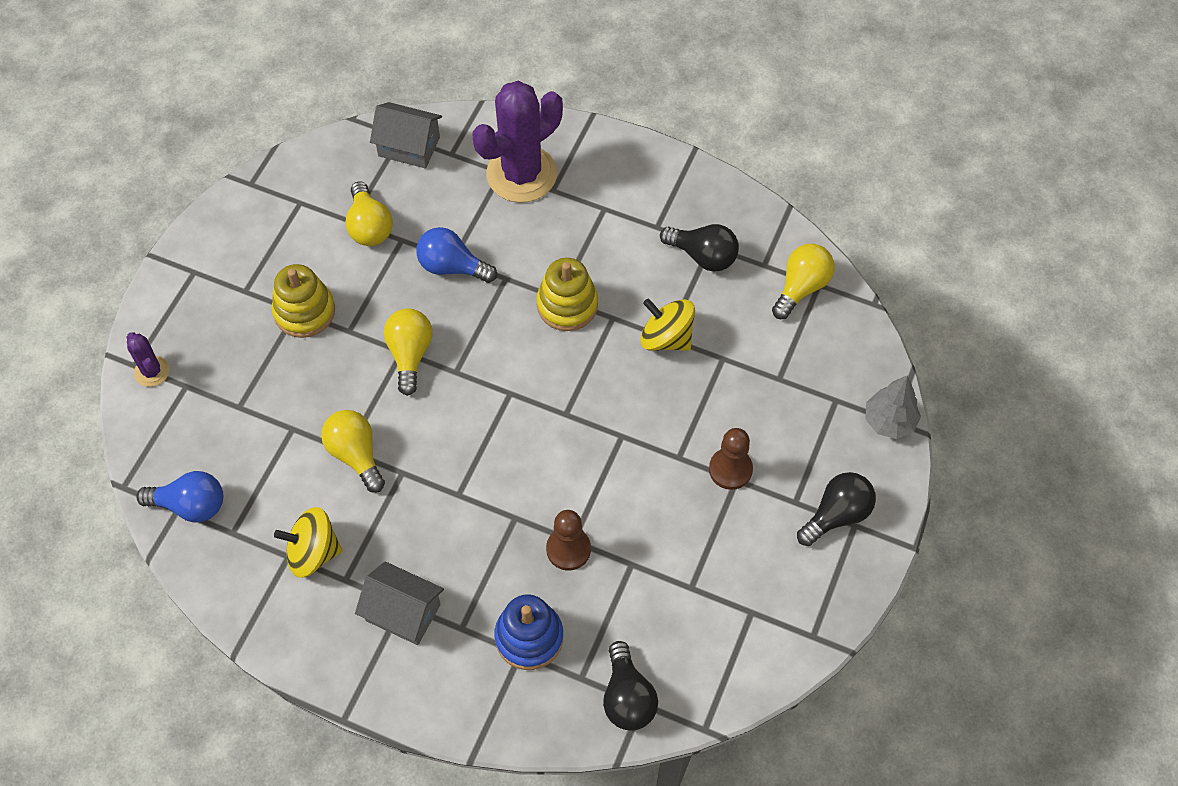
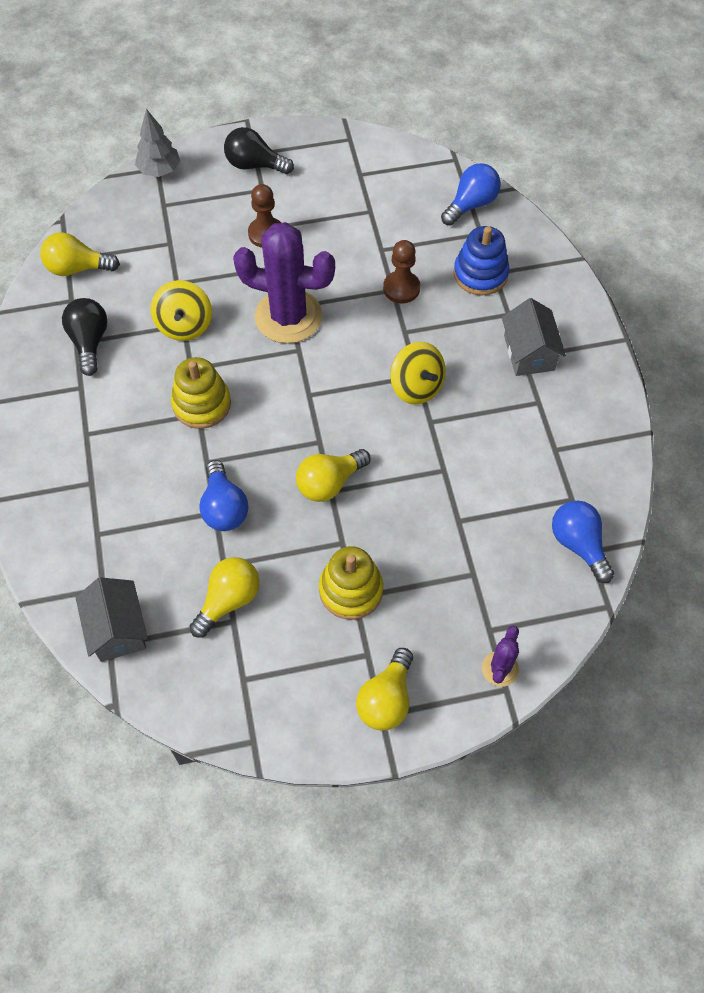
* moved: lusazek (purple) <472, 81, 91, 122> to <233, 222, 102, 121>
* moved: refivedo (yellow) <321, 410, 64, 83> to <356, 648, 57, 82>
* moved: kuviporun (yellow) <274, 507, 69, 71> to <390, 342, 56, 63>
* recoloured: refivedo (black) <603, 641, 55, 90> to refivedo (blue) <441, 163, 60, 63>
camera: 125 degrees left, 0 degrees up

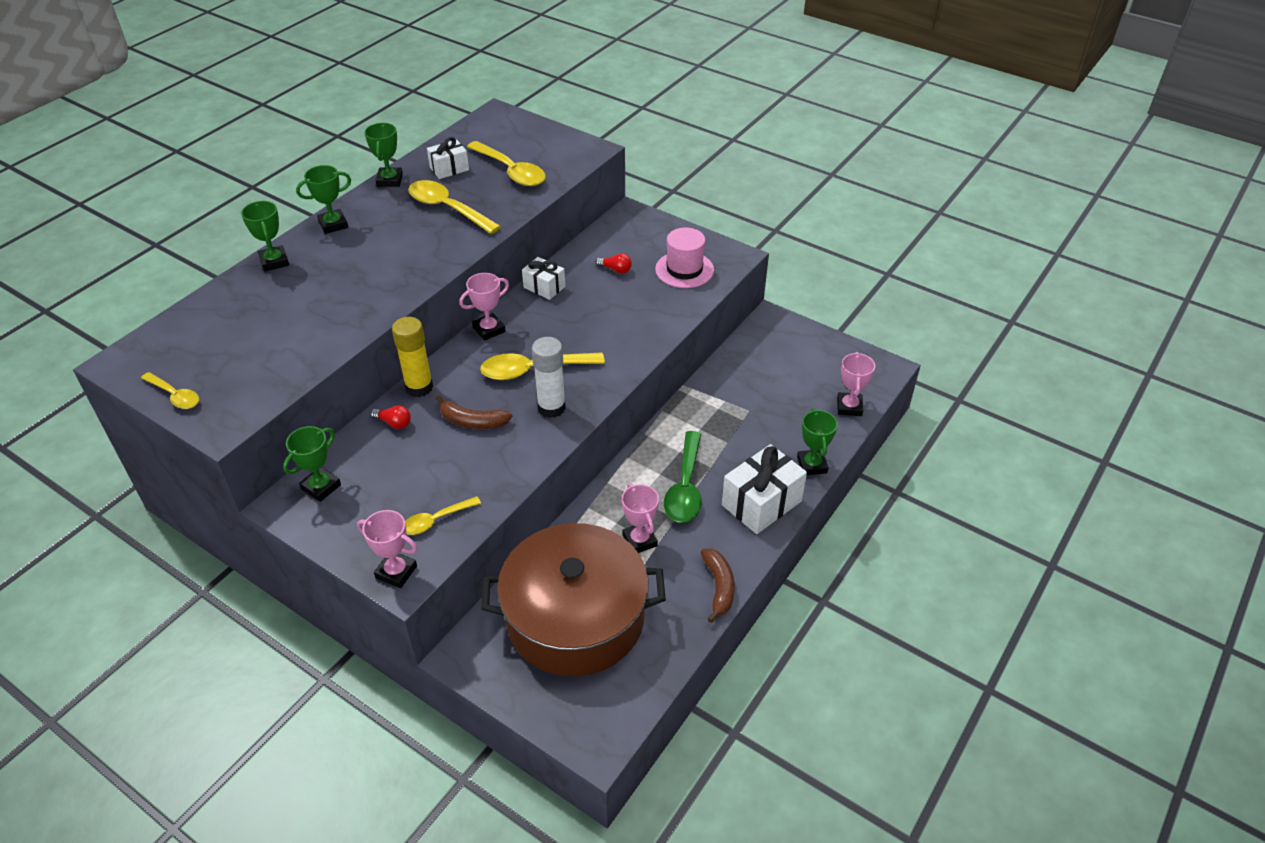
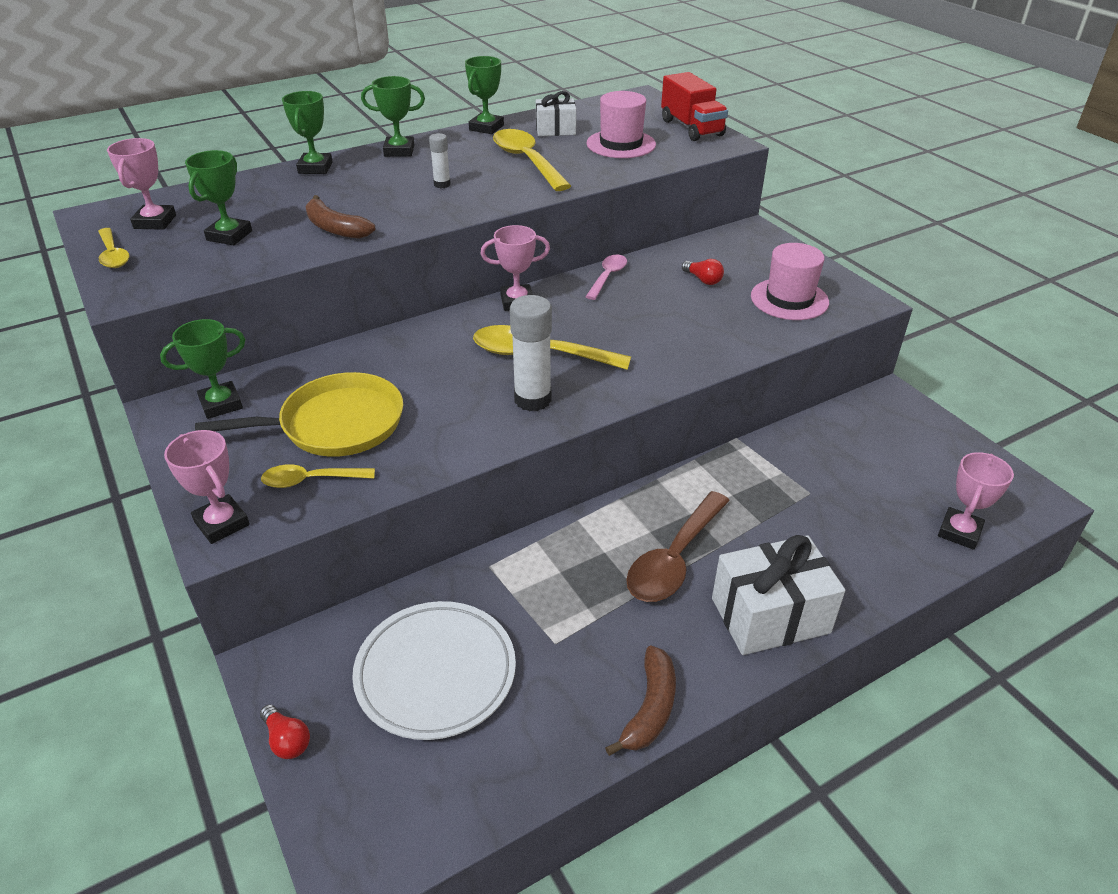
* replaced: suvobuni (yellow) <467, 141, 79, 45> to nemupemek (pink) <586, 91, 70, 67>
* replaced: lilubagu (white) <522, 257, 43, 43> to suvobuni (pink) <585, 254, 42, 46>
* removed: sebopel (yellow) <392, 317, 41, 80>
* moved: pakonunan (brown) <436, 396, 76, 33> to <306, 195, 69, 44>
* moved: refivedo (red) <371, 405, 40, 24> to <260, 705, 50, 54>
* moved: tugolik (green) <797, 408, 41, 67> to <185, 150, 67, 95>
* recoloured: suvobuni (green) <664, 431, 38, 92> to suvobuni (brown) <626, 491, 104, 111>
* moved: tugolik (pink) <622, 483, 37, 70> to <107, 138, 69, 92>
* replaced: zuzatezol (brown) <482, 523, 184, 154> to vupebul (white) <352, 601, 164, 139>
* added: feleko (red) <661, 72, 67, 69>
* added: sebopel (white) <429, 133, 22, 55>
* added: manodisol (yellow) <195, 372, 208, 85>
camera: 25 degrees right, 5 degrees down

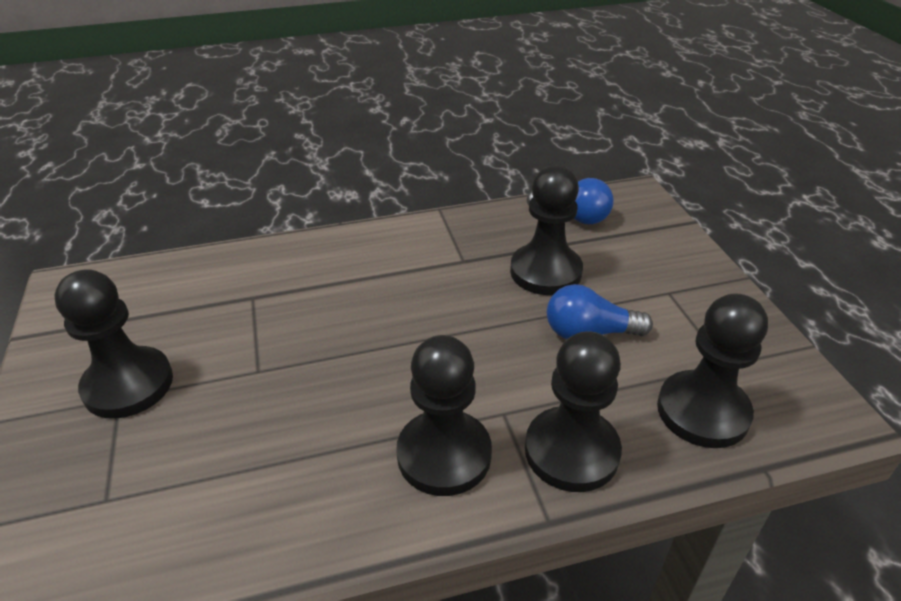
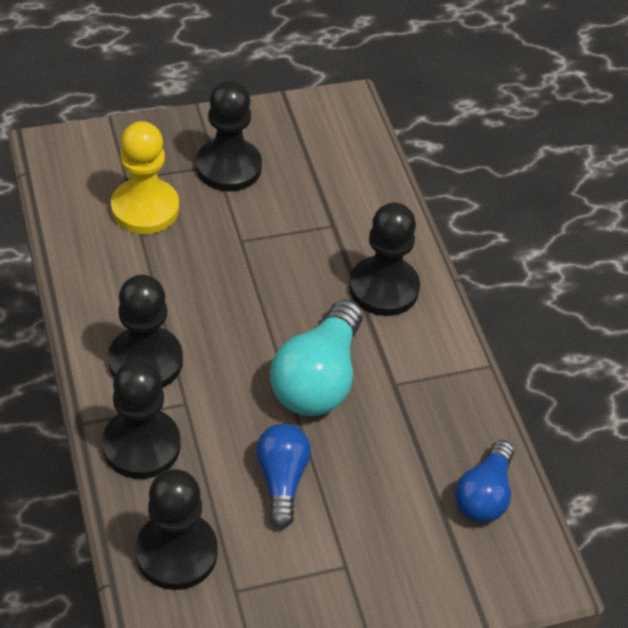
* moved: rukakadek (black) <510, 165, 73, 130> to <349, 203, 71, 113>
* added: rukakadek (yellow) <111, 121, 68, 113>
* added: refivedo (turquoise) <270, 299, 93, 117>
camera: 85 degrees right, 10 degrees up

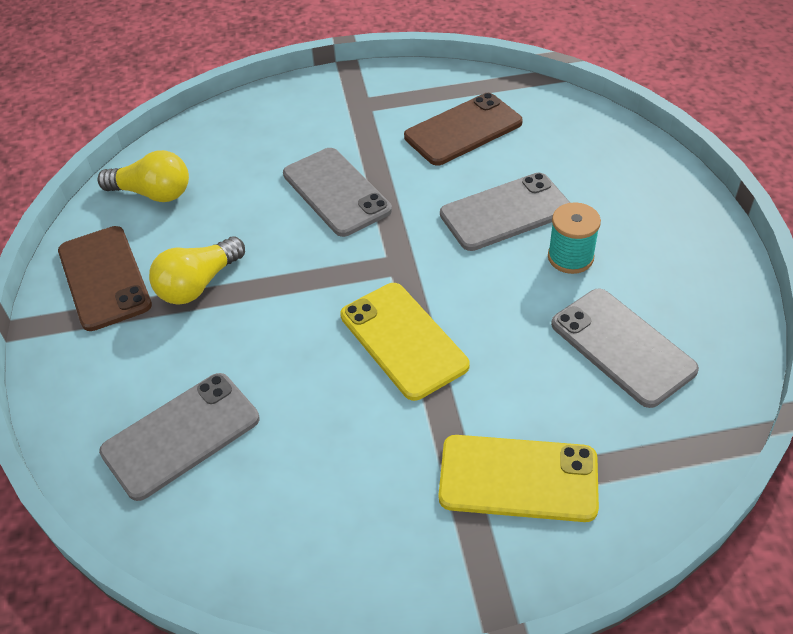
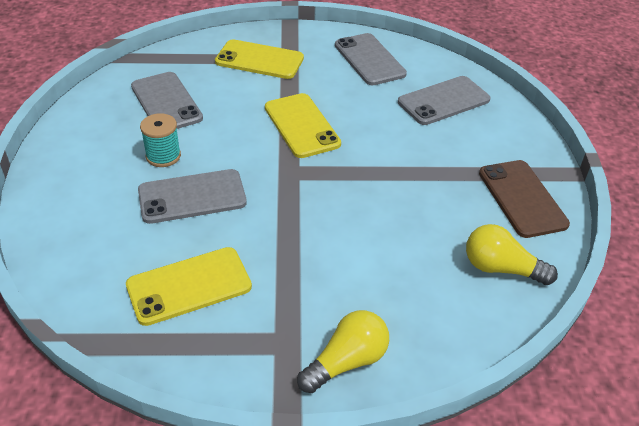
* recoloured: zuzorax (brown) <404, 93, 119, 73> to zuzorax (yellow) <126, 247, 126, 79>
* moved: zuzorax (grey) <283, 148, 109, 89> to <335, 33, 72, 53>
* moved: refivedo (yellow) <149, 237, 96, 67> to <297, 310, 92, 83>
camera: 175 degrees left, 5 degrees down

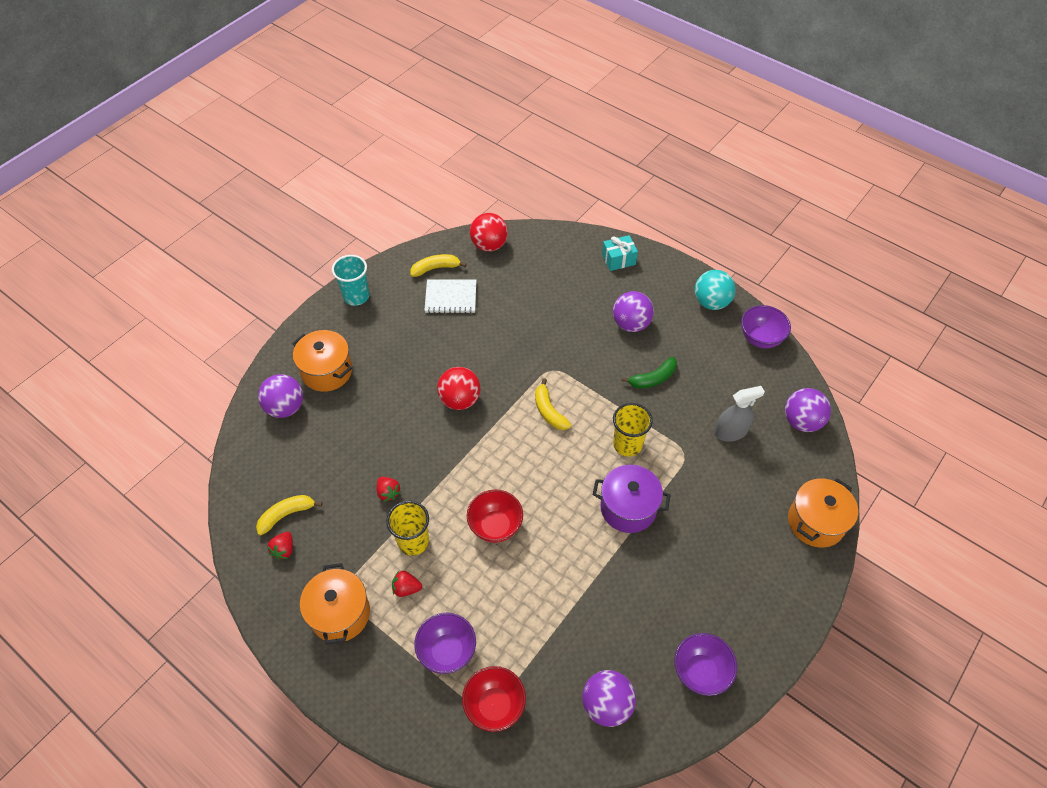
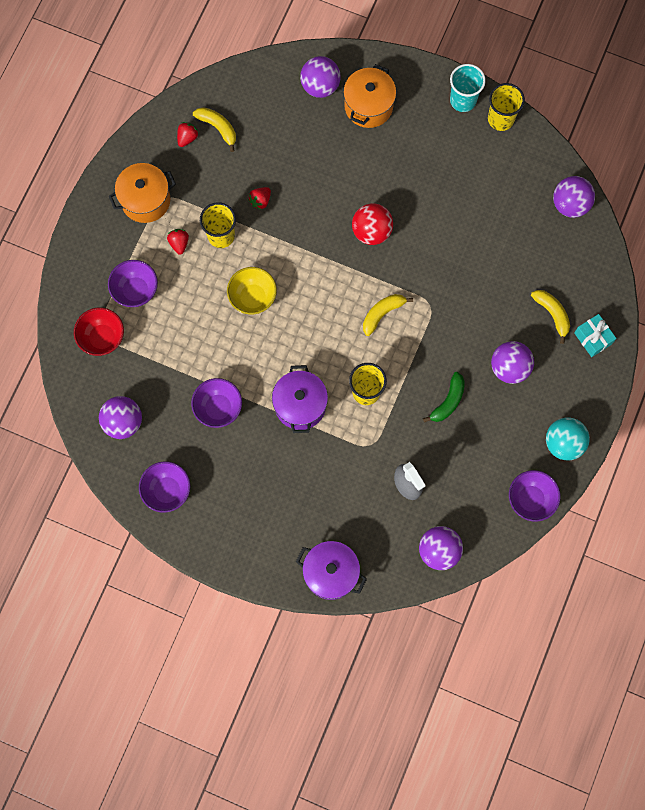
* recoloured: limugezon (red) <470, 213, 38, 39> to limugezon (purple) <553, 176, 42, 42>
* moved: pakonunan (yellow) <411, 254, 55, 23> to <531, 290, 39, 54>
* removed: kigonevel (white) <424, 279, 52, 35>
* turned: pakonunan (green) <621, 357, 56, 32> = <423, 372, 42, 51> 105 degrees counterclockwise
* recoloured: zuzatezol (orange) <788, 478, 70, 69> to zuzatezol (purple) <296, 541, 71, 59>
* recoloured: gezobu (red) <467, 489, 56, 54> to gezobu (yellow) <227, 267, 50, 47>
* turned: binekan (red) <267, 532, 26, 28> = <177, 122, 22, 25> 120 degrees clockwise
* added: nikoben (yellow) <488, 83, 37, 48>
* added: gezobu (purple) <191, 378, 51, 50>
camera: 75 degrees right, 20 degrees up

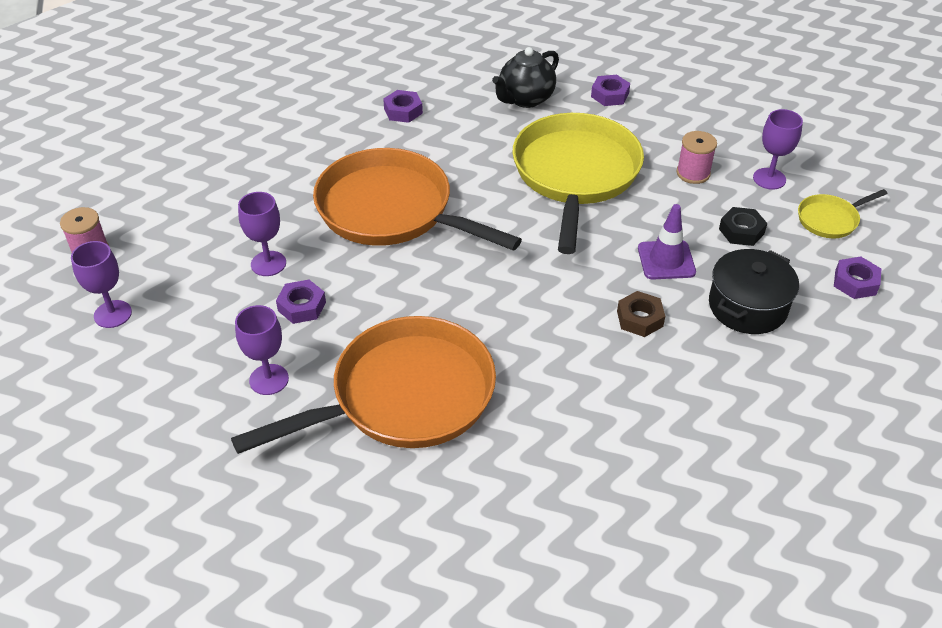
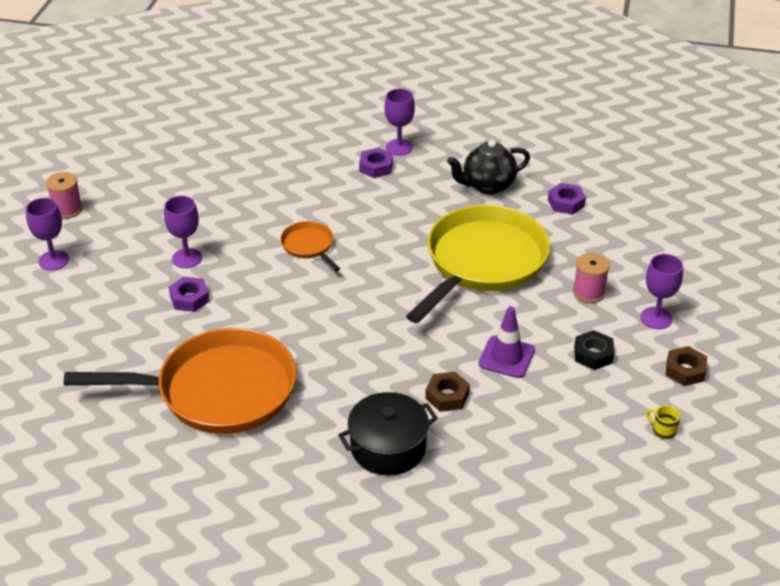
* resized: manodisol (orange) <313, 148, 209, 103> = <280, 221, 60, 51> x0.44
* replaced: manodisol (yellow) <798, 189, 90, 49> to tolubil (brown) <666, 346, 41, 40>
* moved: zuzatezol (black) <709, 249, 90, 85> to <338, 392, 100, 84>
* replaced: tolubil (purple) <834, 257, 47, 42> to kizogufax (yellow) <646, 405, 34, 34>
* moved: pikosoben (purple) <235, 305, 54, 90> to <385, 89, 30, 67>
camera: 25 degrees right, 5 degrees down

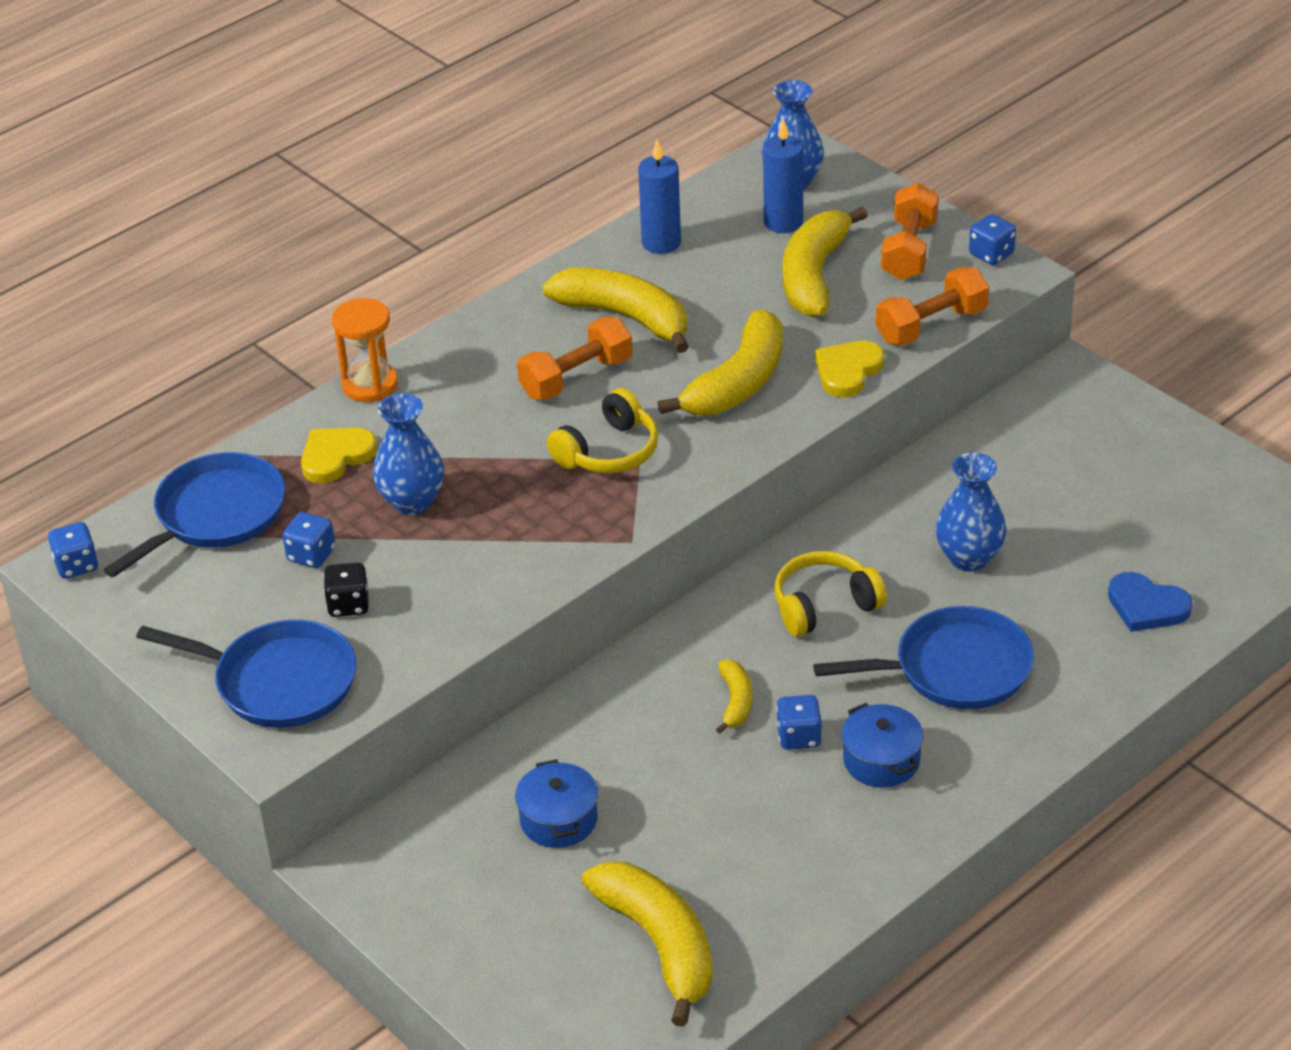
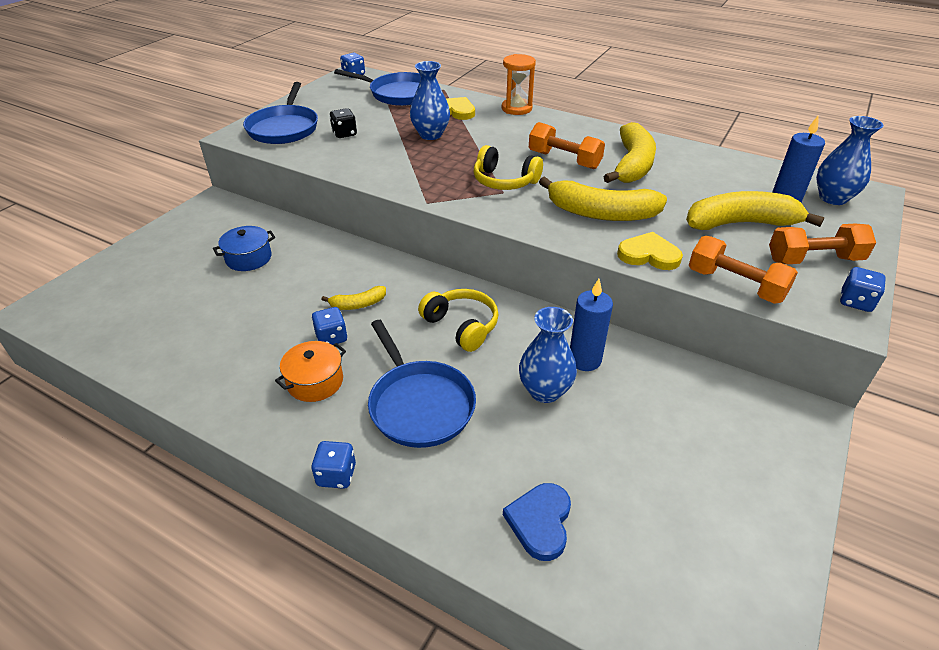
* moved: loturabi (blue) <638, 139, 43, 115> to <570, 279, 43, 92>
* moved: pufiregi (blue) <283, 512, 52, 56> to <311, 441, 45, 48>
* recoloured: zuzatezol (blue) <841, 703, 82, 84> to zuzatezol (orange) <275, 341, 71, 61>
* removed: pakonunan (yellow) <581, 862, 131, 165>
camera: 70 degrees right, 0 degrees up

